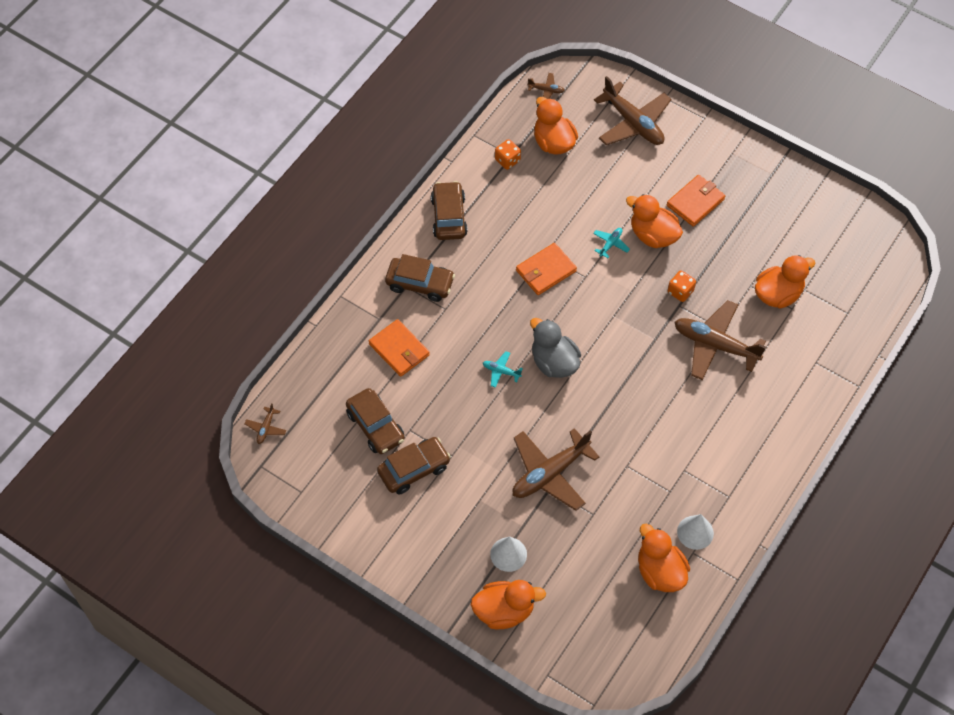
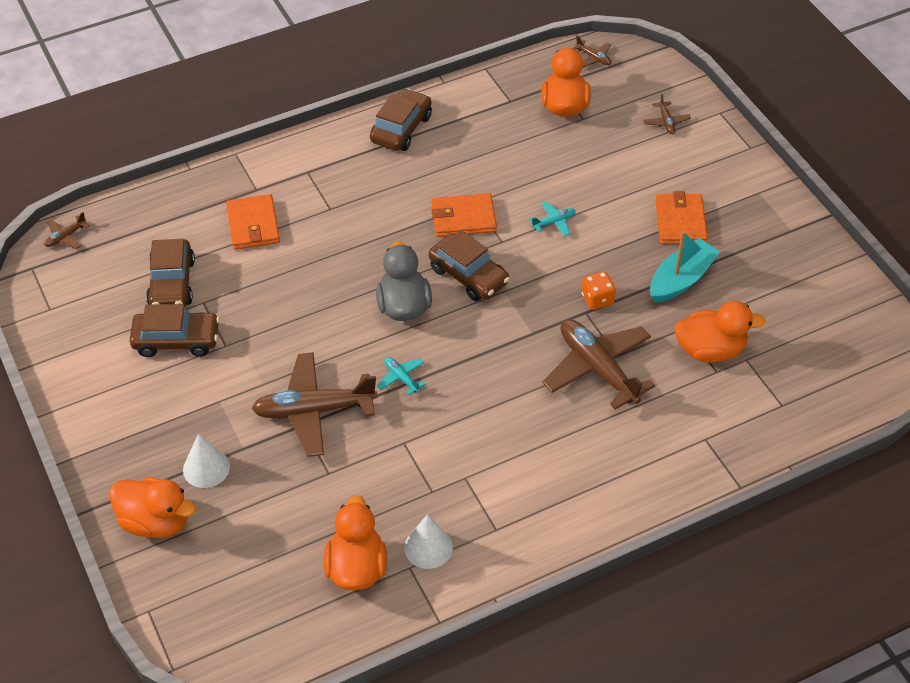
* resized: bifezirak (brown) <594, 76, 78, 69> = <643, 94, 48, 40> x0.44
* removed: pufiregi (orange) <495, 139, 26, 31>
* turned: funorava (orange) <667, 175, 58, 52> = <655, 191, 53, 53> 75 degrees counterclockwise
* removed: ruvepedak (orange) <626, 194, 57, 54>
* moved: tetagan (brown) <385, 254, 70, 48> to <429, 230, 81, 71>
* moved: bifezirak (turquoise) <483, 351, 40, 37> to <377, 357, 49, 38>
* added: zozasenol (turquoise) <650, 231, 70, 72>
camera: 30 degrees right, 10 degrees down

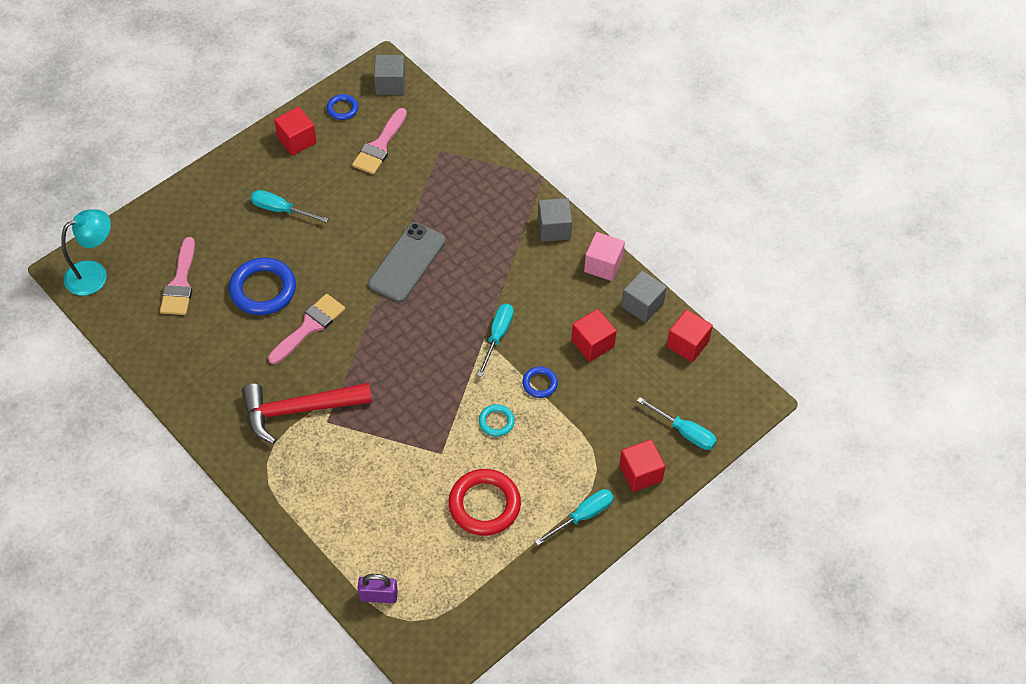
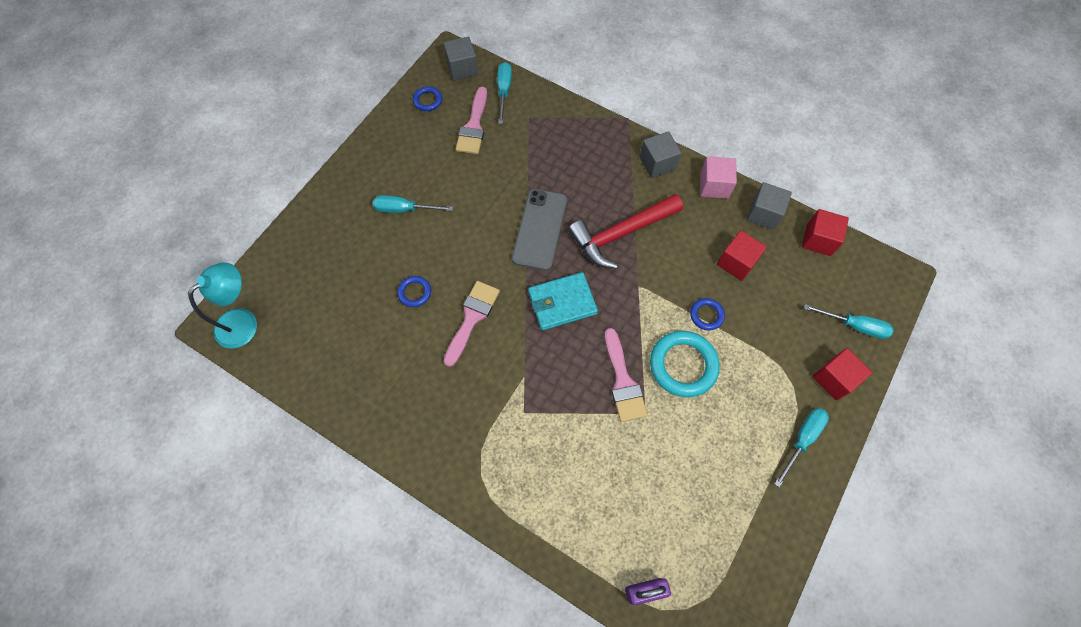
* removed: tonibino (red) <274, 107, 43, 49>
* moved: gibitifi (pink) <160, 237, 35, 78> to <605, 328, 42, 94>
* resized: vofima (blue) <229, 257, 67, 58> = <397, 276, 34, 31> x0.51
* moved: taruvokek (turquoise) <477, 304, 37, 73> to <497, 62, 15, 62>
* moved: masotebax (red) <242, 382, 130, 62> to <568, 194, 115, 75>
* resized: vofima (turquoise) <479, 404, 36, 33> = <650, 331, 70, 66> x1.95
* removed: vofima (red) <448, 469, 73, 67>
* added: funorava (turquoise) <528, 272, 70, 58>
camera: 15 degrees left, 10 degrees up

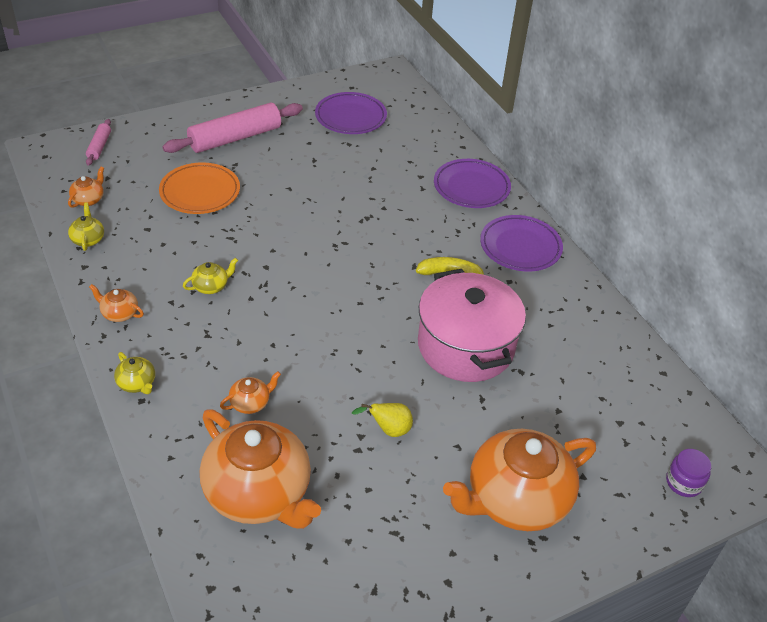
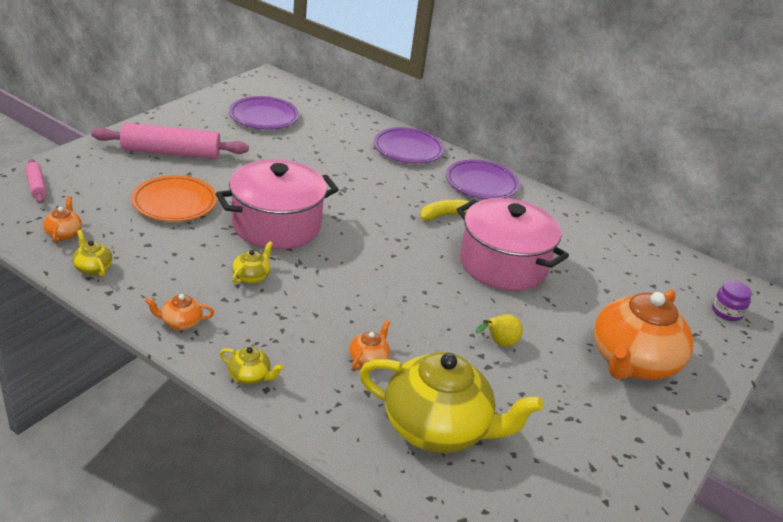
* turned: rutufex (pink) <162, 103, 141, 50> = <91, 123, 158, 36> 60 degrees clockwise
* recoloured: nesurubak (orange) <200, 409, 121, 120> to nesurubak (yellow) <359, 352, 184, 101>
* added: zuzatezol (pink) <216, 159, 123, 91>
camera: 30 degrees left, 10 degrees down

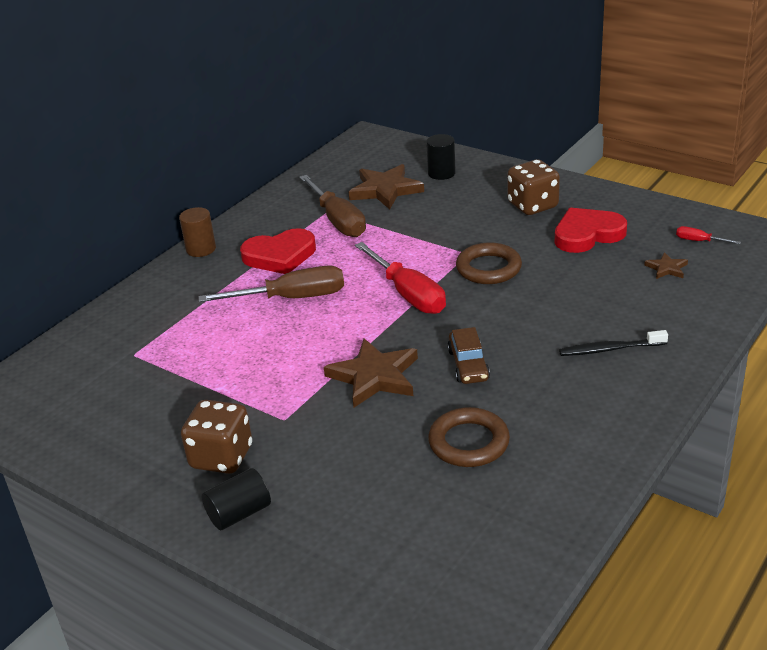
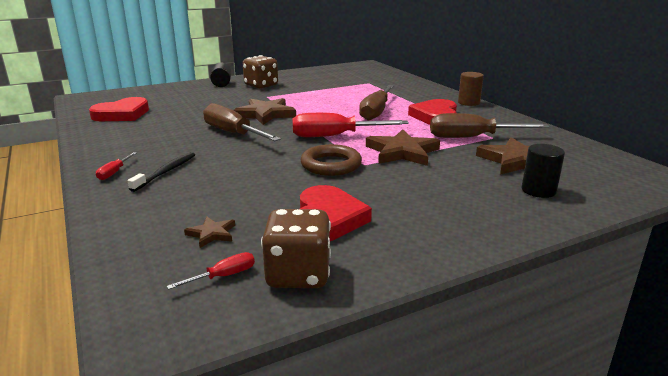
* moved: pufiregi (brown) <507, 160, 53, 55> to <261, 209, 70, 79>
* replaced: tetagan (brown) <447, 327, 43, 57> to taruvokek (brown) <203, 103, 78, 38>
* removed: vofima (brown) <428, 407, 82, 60>
* added: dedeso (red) <89, 97, 60, 24>
* added: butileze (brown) <366, 129, 74, 37>
* added: taruvokek (red) <96, 152, 40, 28>
camera: 115 degrees right, 10 degrees down

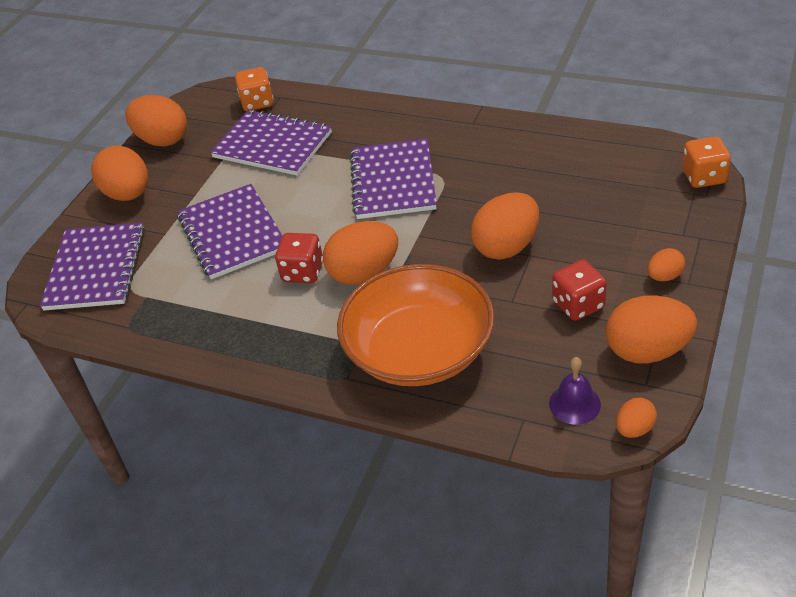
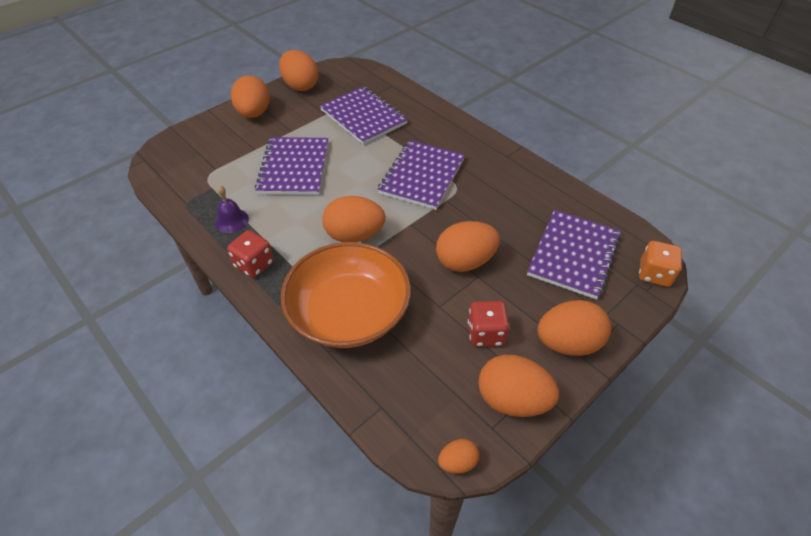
* removed: pufiregi (orange) <235, 67, 38, 44>
* moved: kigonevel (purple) <39, 222, 106, 89> to <527, 210, 94, 90>
* moved: pufiregi (red) <275, 233, 48, 50> to <227, 230, 47, 48>
* resized: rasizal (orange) <648, 248, 37, 33> = <537, 300, 74, 56> x1.97
* moved: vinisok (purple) <549, 357, 52, 68> to <215, 186, 34, 47>
camera: 20 degrees right, 5 degrees up

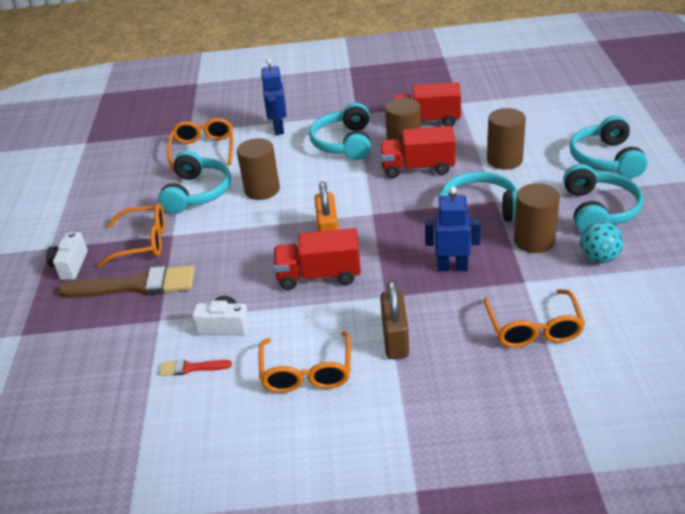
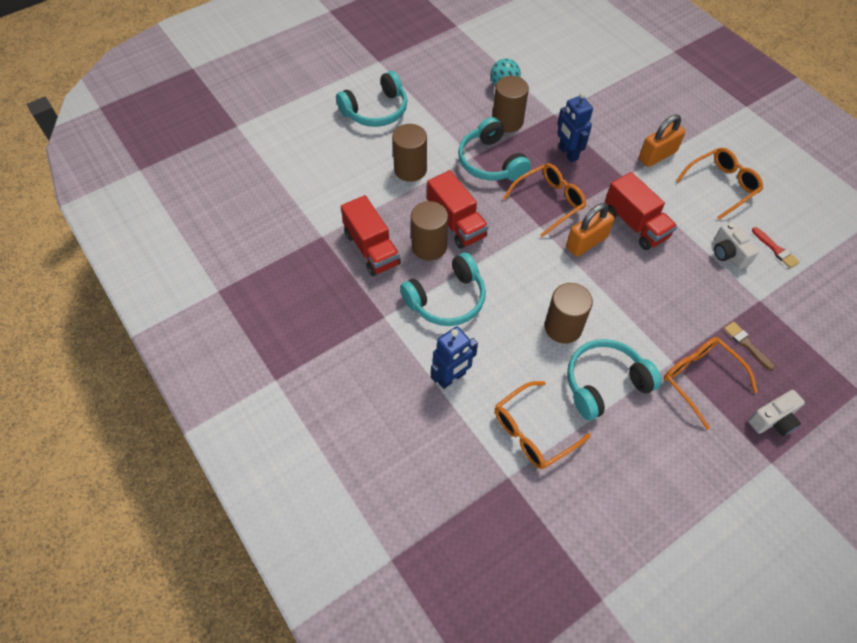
* removed: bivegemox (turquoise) <563, 164, 81, 68>
* resized: gibitifi (brown) <57, 266, 138, 32> = <724, 322, 51, 49> x0.46
* recoloured: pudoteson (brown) <380, 281, 29, 78> to pudoteson (orange) <639, 115, 47, 52>
* moved: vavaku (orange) <484, 289, 101, 59> to <503, 163, 83, 74>
camera: 125 degrees left, 20 degrees up

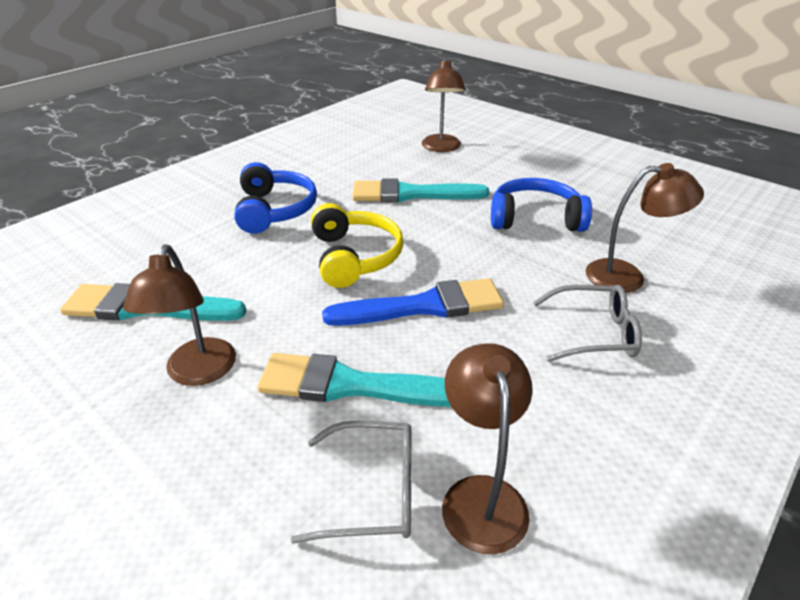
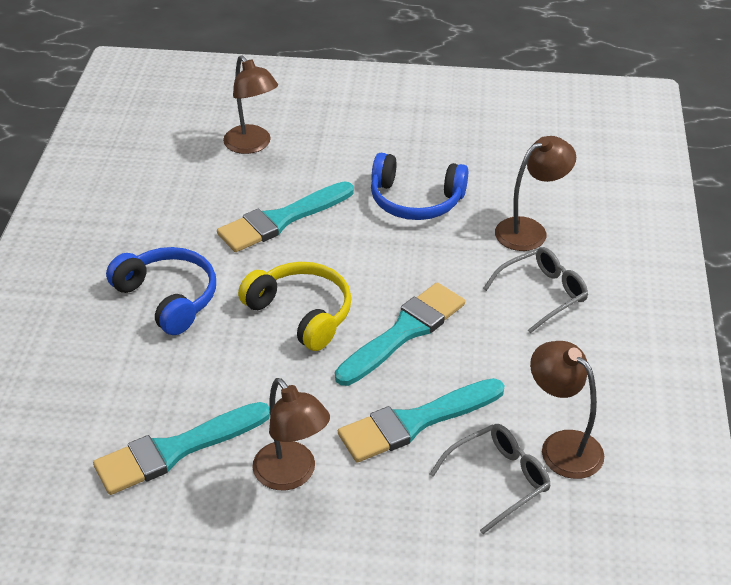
* turned: bivegemox (blue) <491, 178, 101, 54> = <371, 153, 97, 67> 135 degrees counterclockwise
* recoloured: gibitifi (blue) <322, 278, 182, 48> to gibitifi (turquoise) <335, 282, 130, 104>
camera: 35 degrees left, 5 degrees up

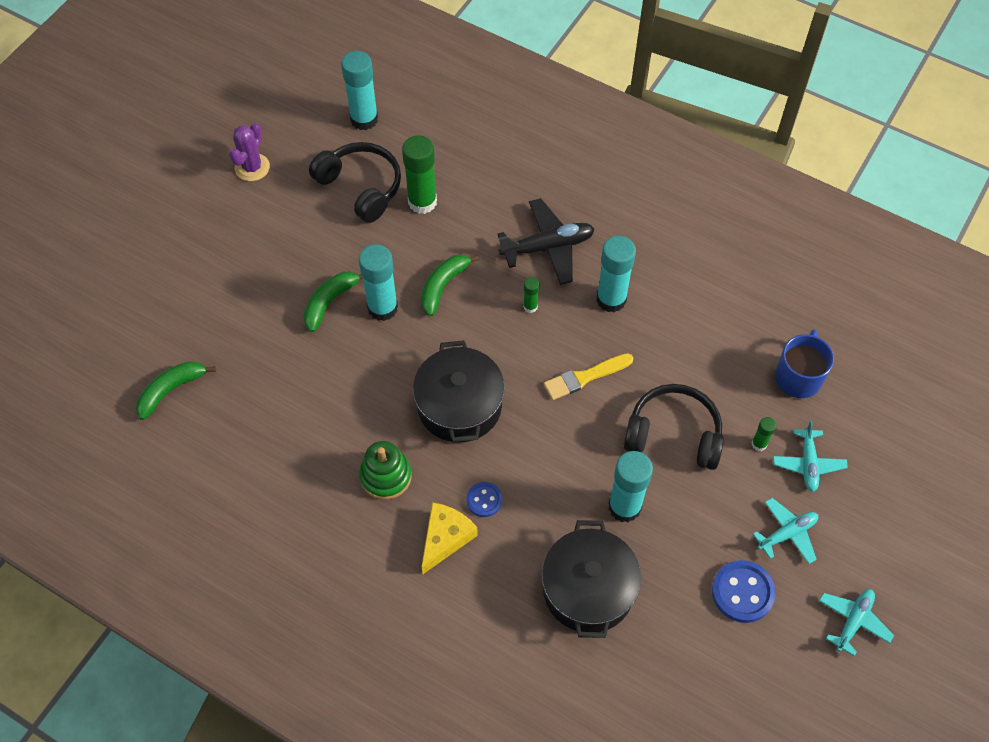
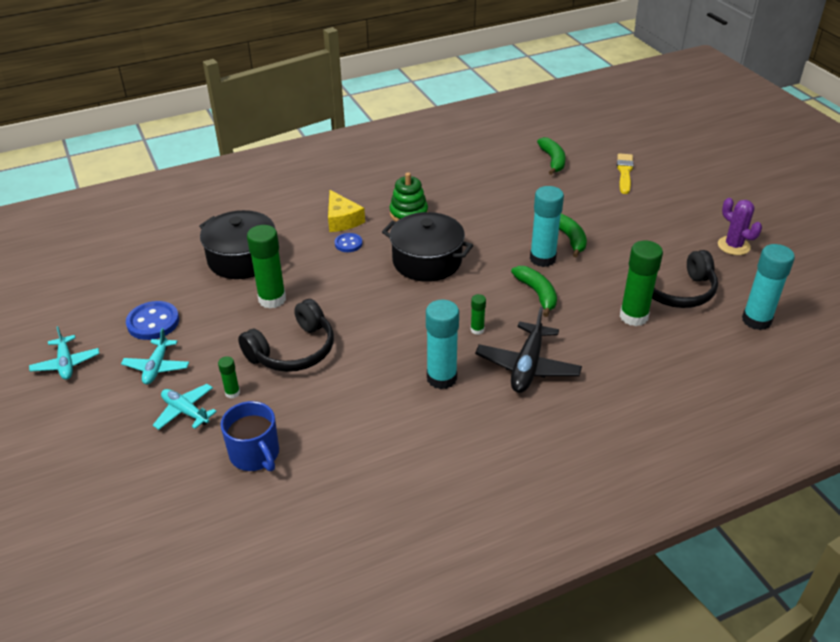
* moved: gibitifi (yellow) <544, 353, 89, 47> to <617, 153, 17, 41>
* recoloured: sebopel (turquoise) <609, 451, 44, 71> to sebopel (green) <247, 225, 39, 84>
camera: 125 degrees right, 20 degrees down

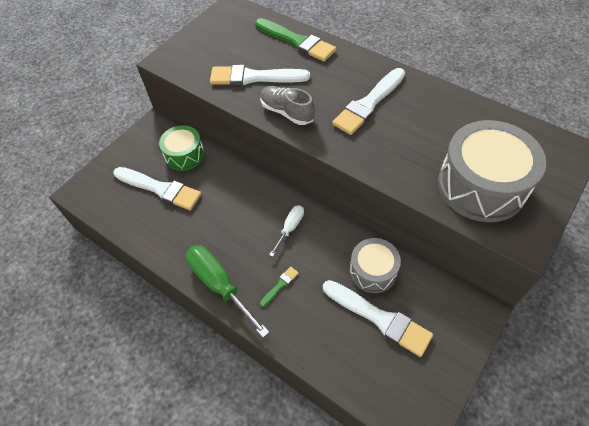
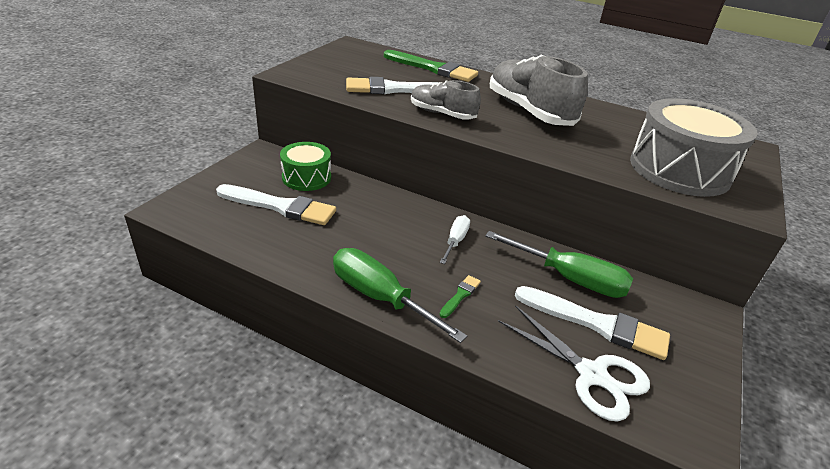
* replaced: gibitifi (white) <332, 68, 73, 67> to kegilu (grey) <490, 55, 98, 71>
* replaced: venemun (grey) <350, 238, 51, 55> to taruvokek (green) <485, 231, 148, 67>
* added: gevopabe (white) <498, 305, 152, 117>
camera: 15 degrees left, 20 degrees down

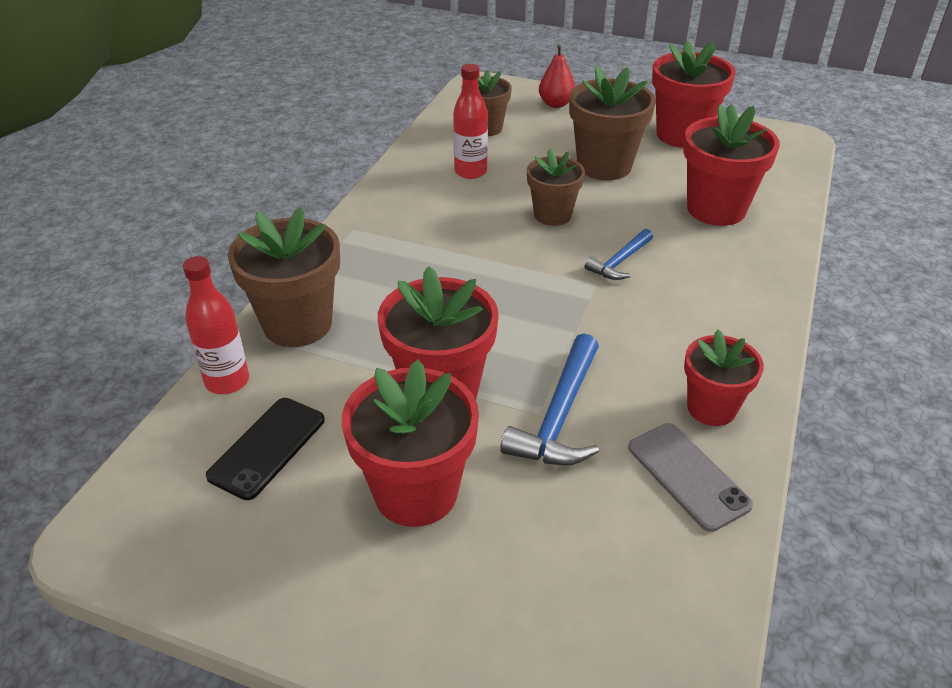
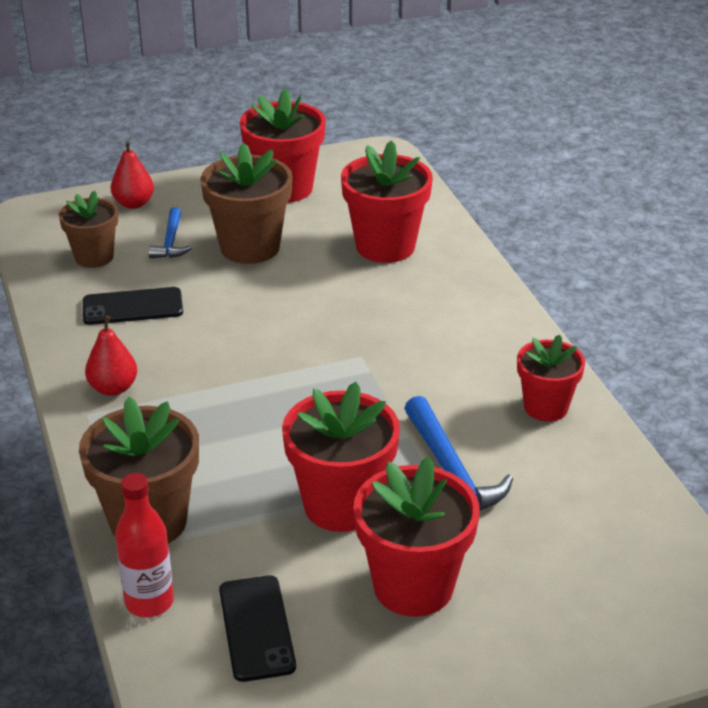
* replaced: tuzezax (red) <453, 64, 35, 115> to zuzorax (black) <83, 287, 100, 38>
* removed: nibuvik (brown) <527, 149, 58, 77>
* moved: masotebax (blue) <585, 229, 68, 51> to <149, 207, 43, 51>
* removed: zuzorax (grey) <628, 423, 125, 109>
* added: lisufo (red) <85, 316, 52, 80>
camera: 40 degrees left, 5 degrees down

